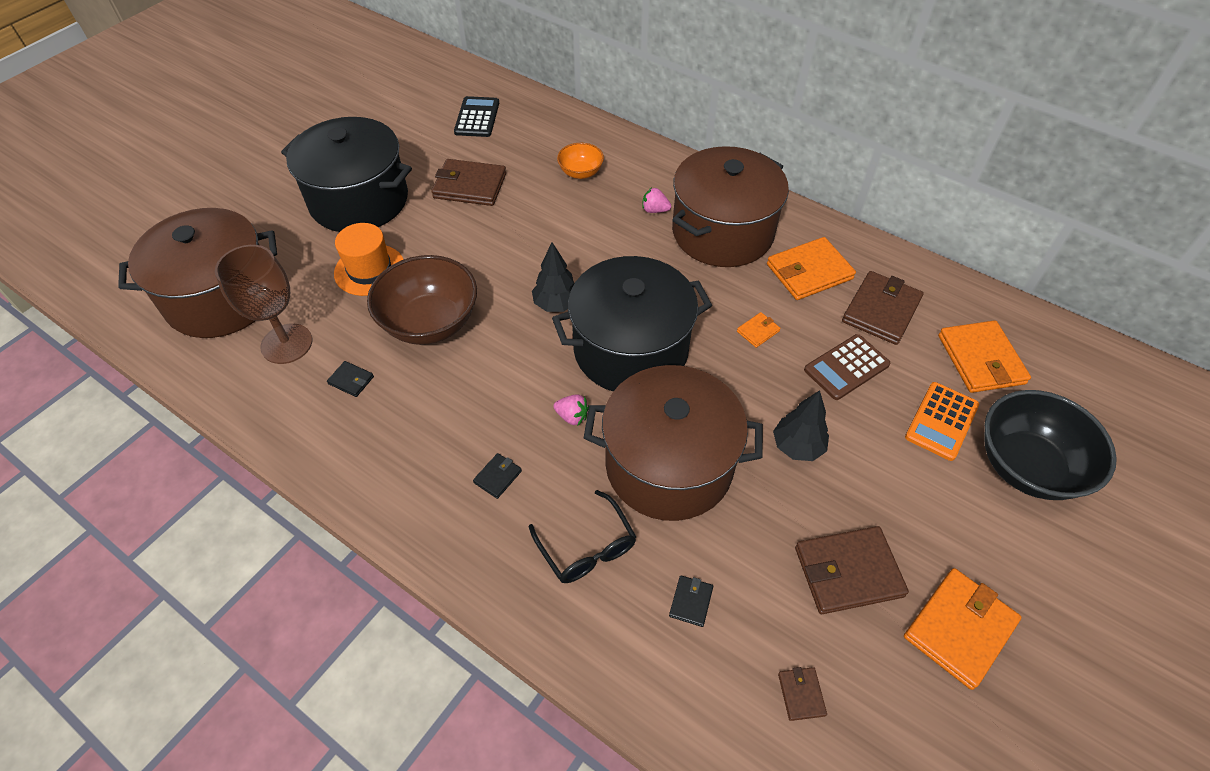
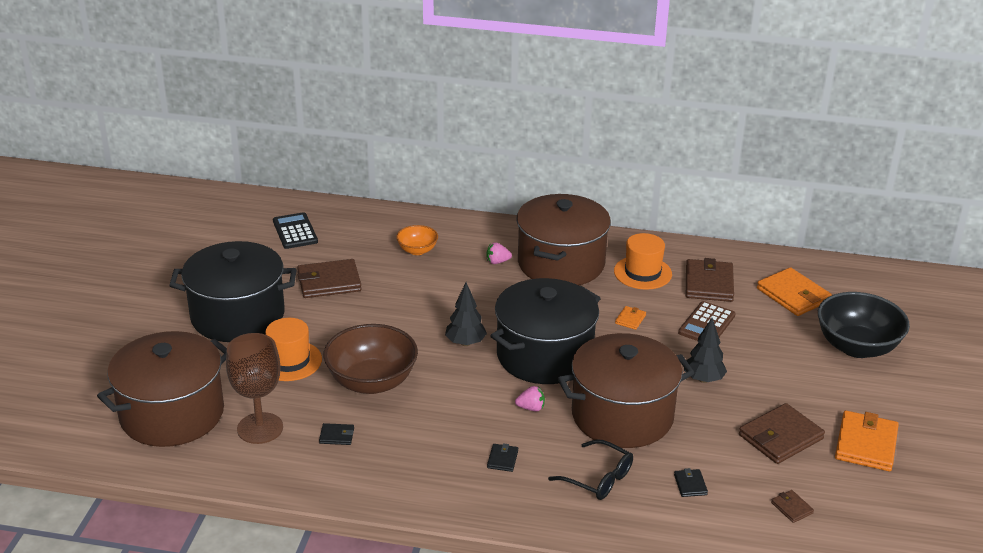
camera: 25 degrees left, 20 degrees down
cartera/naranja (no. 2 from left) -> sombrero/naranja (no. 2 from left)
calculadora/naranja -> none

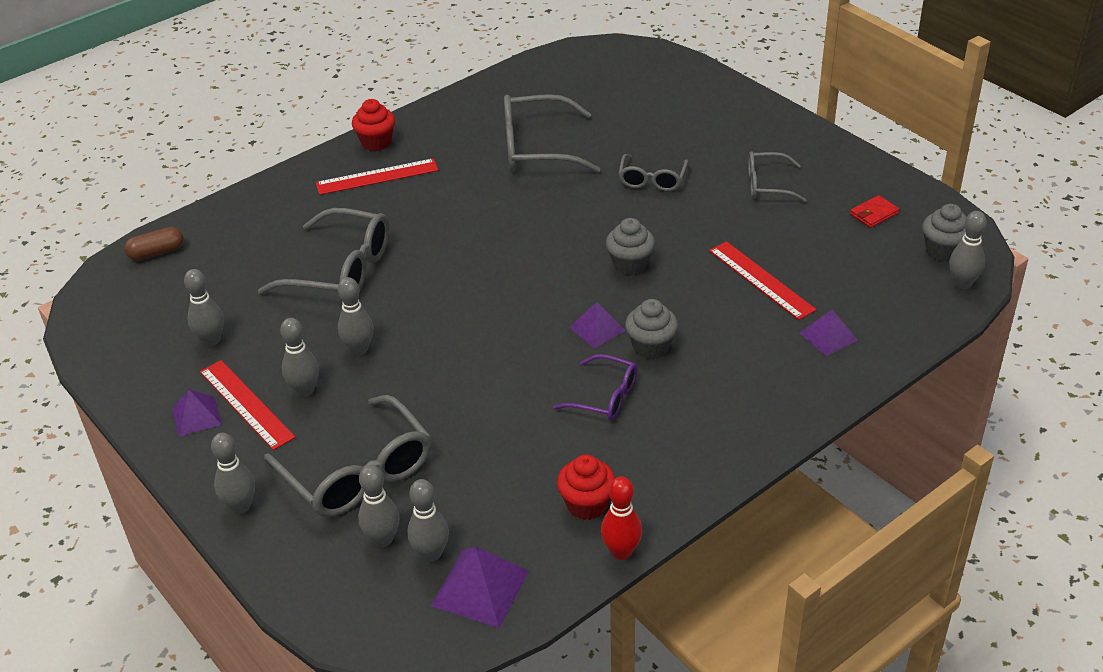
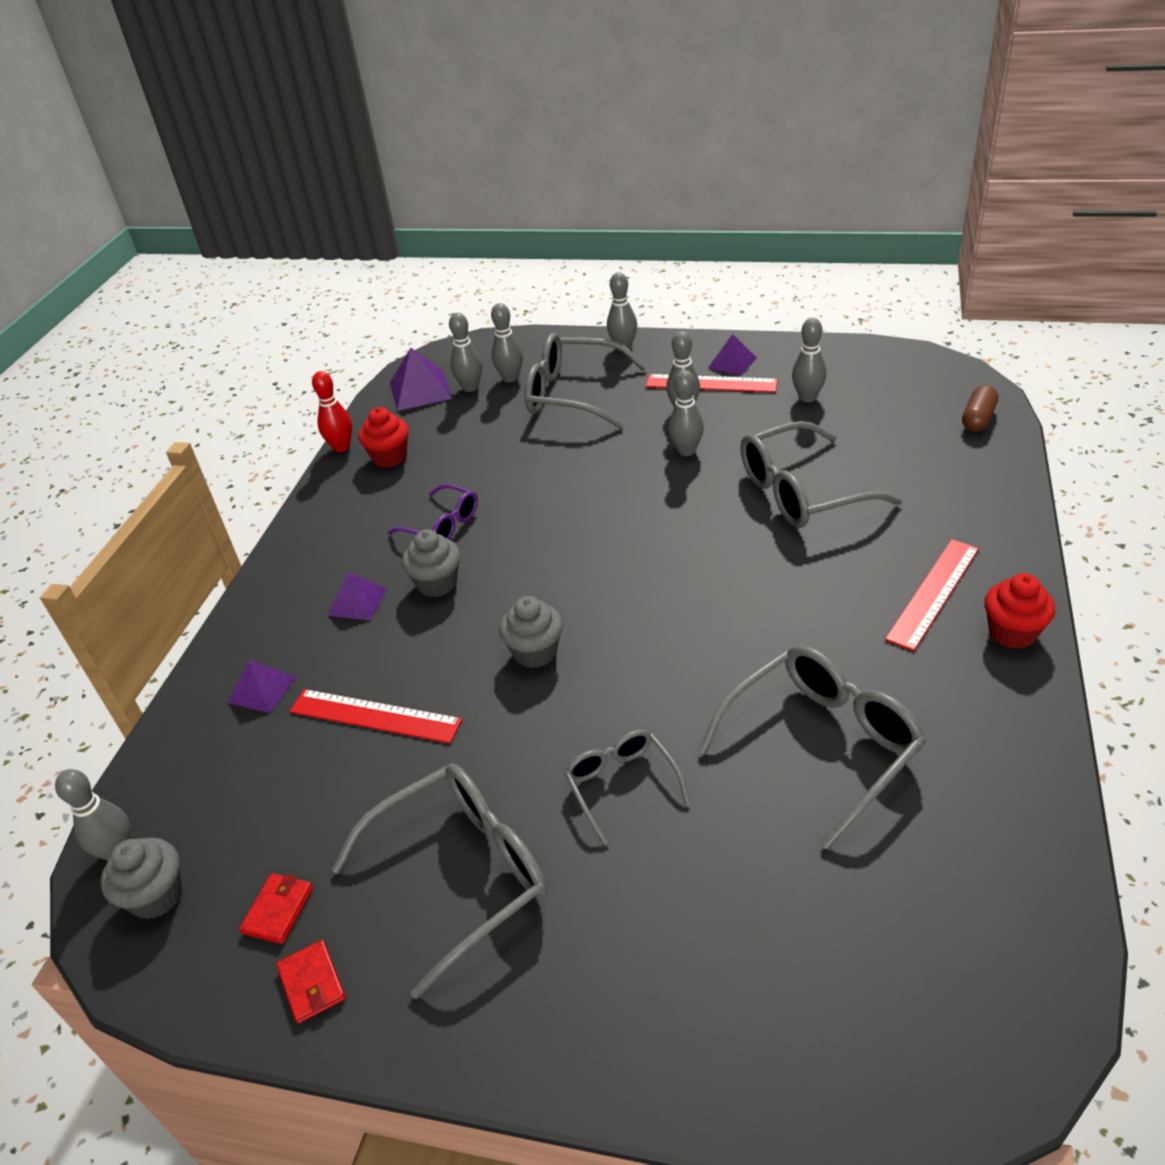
camera: 145 degrees right, 0 degrees up
gafas/gris (no. 5 from left in the first image) -> gafas/gris (no. 1 from left), x1.74
pirámide/morado (no. 3 from left in the first image) -> pirámide/morado (no. 2 from left), shifted
gafas/morado, 135 degrees counterclockwise
none -> cartera/rojo (no. 2 from left)

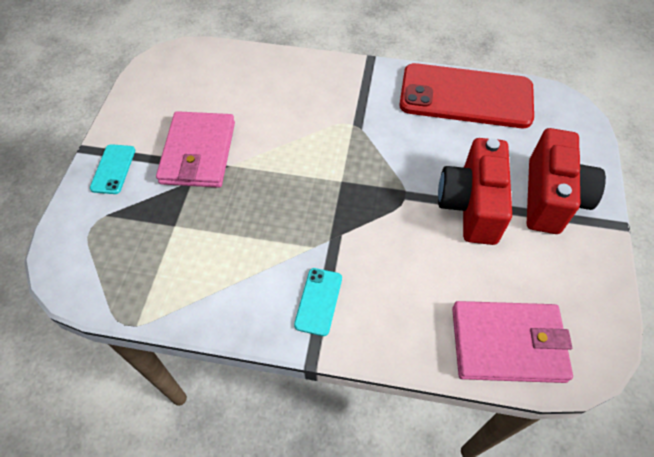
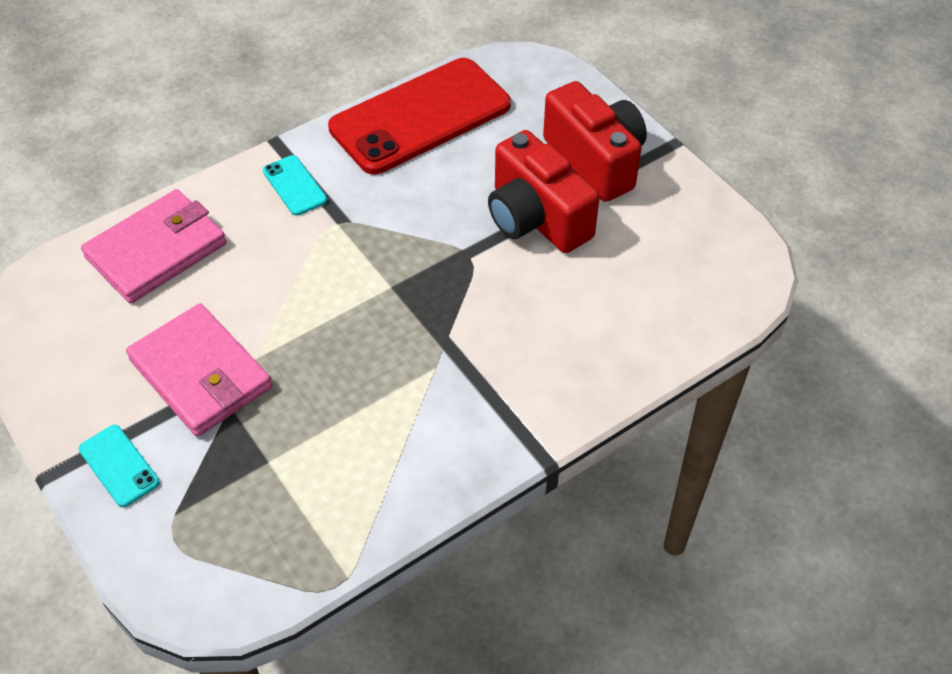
camera: 45 degrees left, 5 degrees down
móvil/turquesa (no. 2 from left), shifted
cartera/rosa (no. 2 from left in the first image) -> cartera/rosa (no. 1 from left), shifted

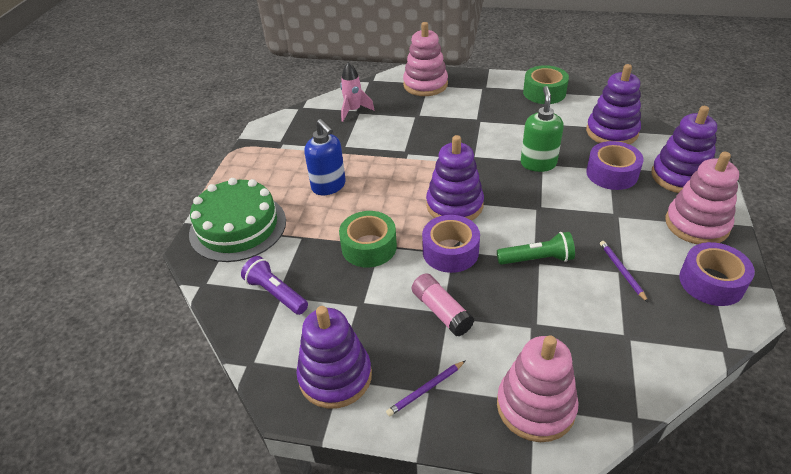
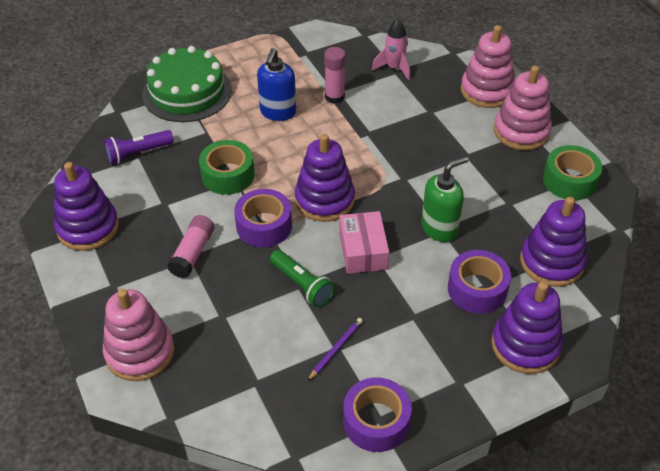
camera: 50 degrees right, 5 degrees up
juguete apilable/rosa (no. 3 from left), shifted
lámpara de mano/morado, 120 degrees counterclockwise
lápiz/morado (no. 1 from left) -> none
none -> barra de pegamento/rosa (no. 2 from left)
none -> caja/rosa

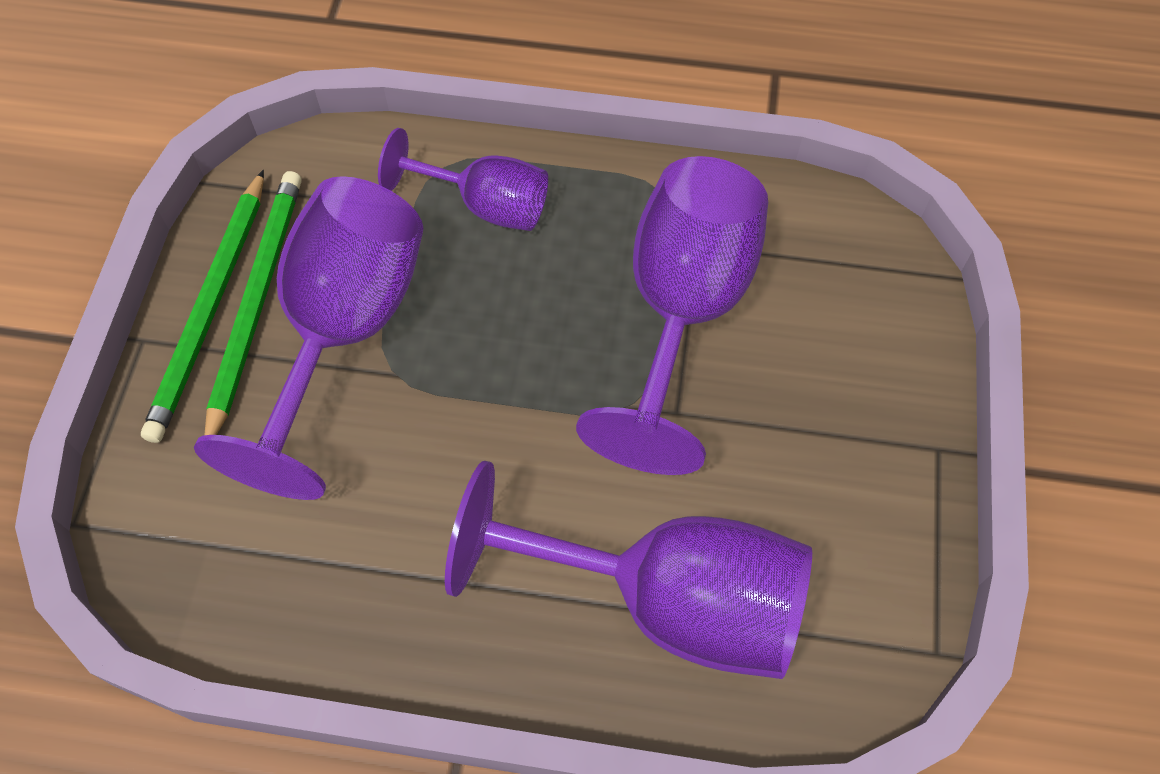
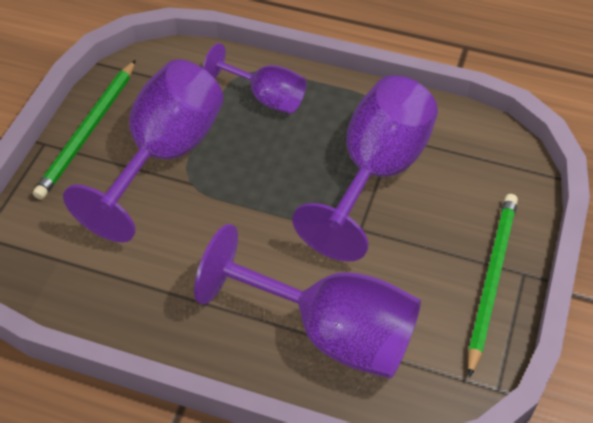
camera: 10 degrees right, 10 degrees down
lápiz/verde (no. 2 from left), shifted

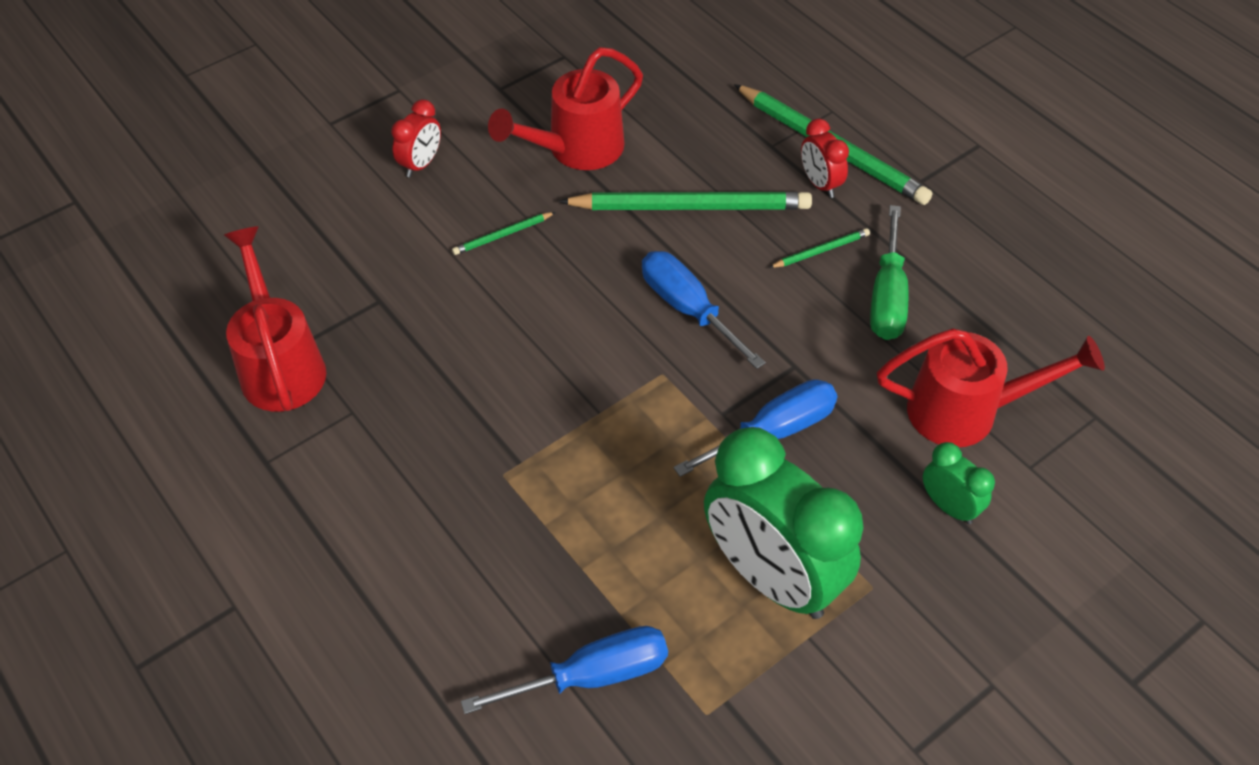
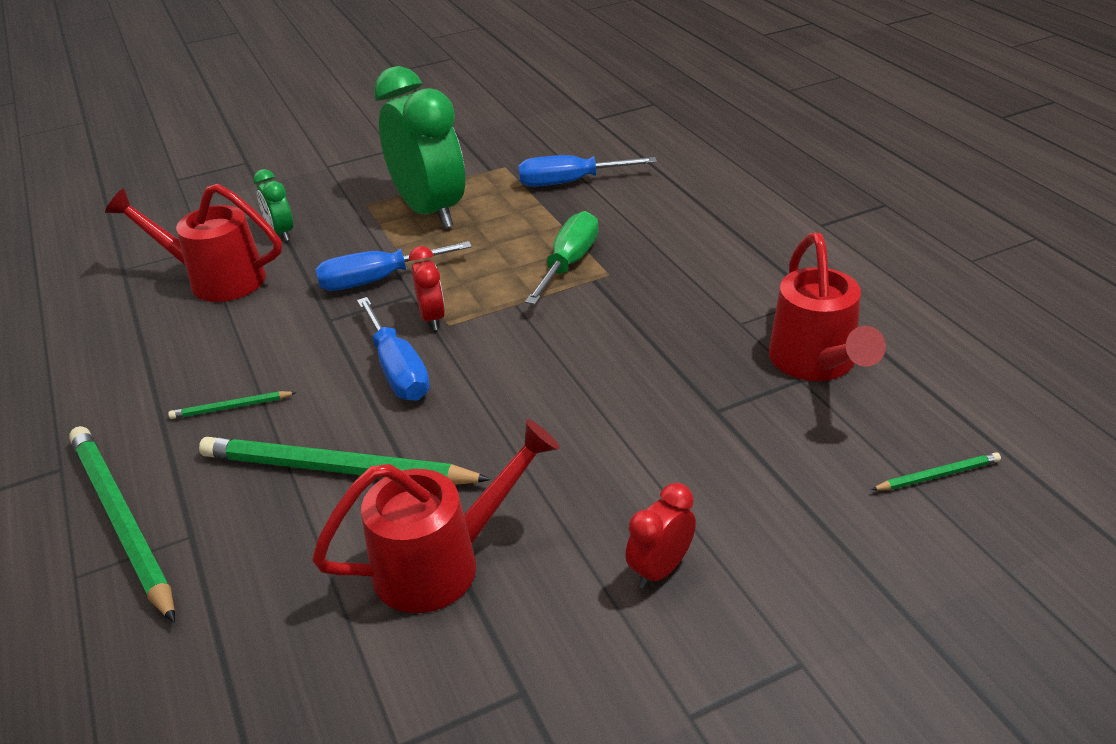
camera: 165 degrees left, 15 degrees down
despertador/rojo (no. 2 from left in the first image) -> despertador/rojo (no. 1 from left), shifted
destornillador/verde, shifted
lápiz/verde (no. 1 from left in the first image) -> lápiz/verde (no. 4 from left), shifted

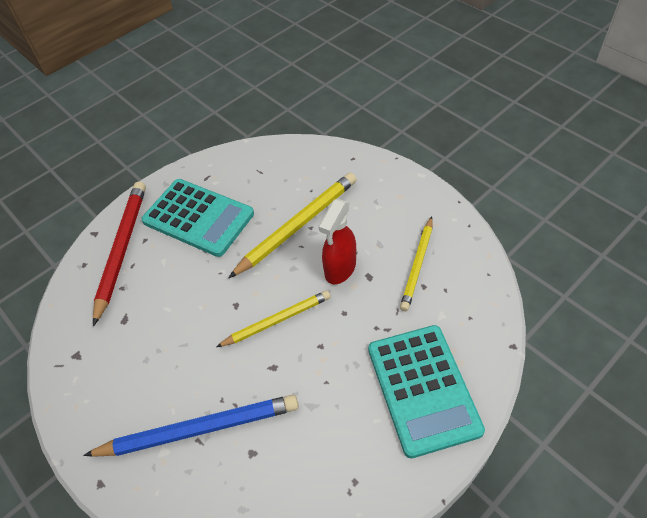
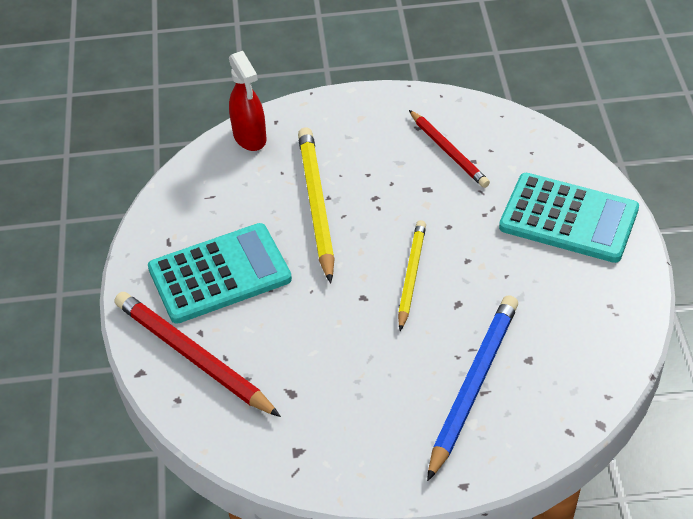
camera: 55 degrees left, 5 degrees down
pulverizador/rojo, shifted
lápiz/amarillo (no. 3 from left) -> lápiz/rojo (no. 2 from left)

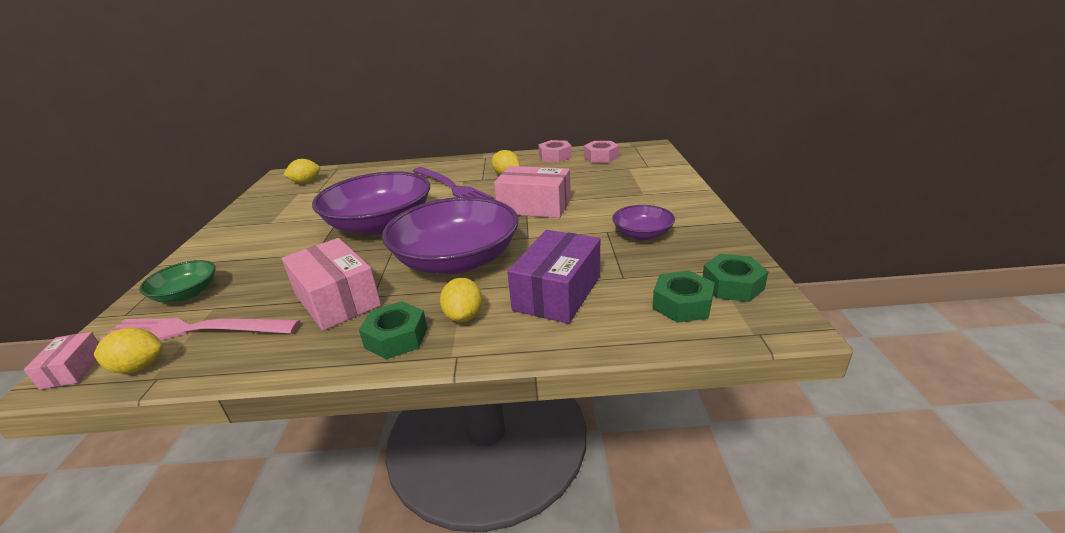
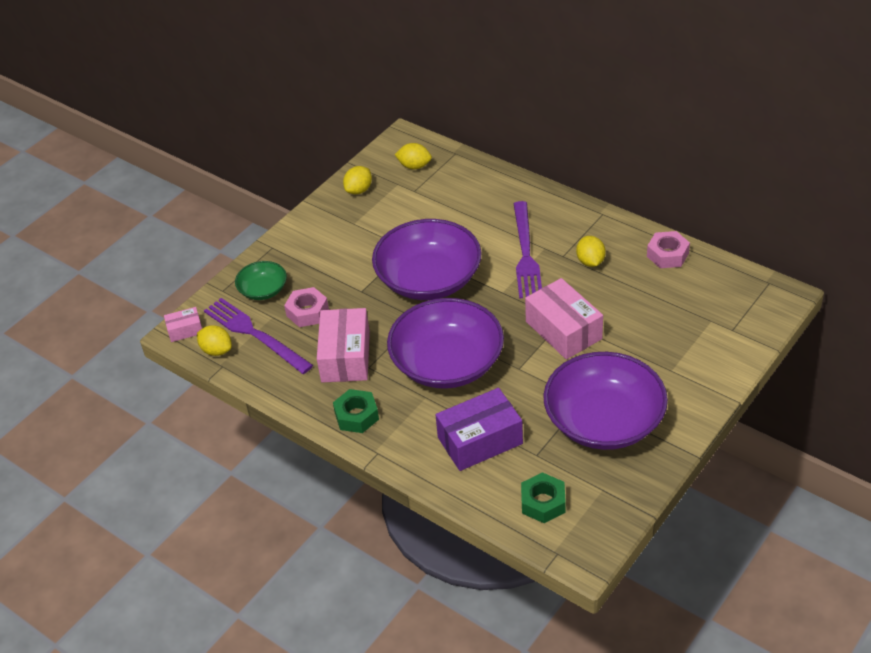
camera: 40 degrees right, 15 degrees up
tuerca/rosa (no. 2 from left in the first image) -> tuerca/rosa (no. 1 from left), shifted
cuenco/morado (no. 3 from left), x2.08
tuerca/verde (no. 3 from left) -> none
limón/amarillo (no. 3 from left in the first image) -> limón/amarillo (no. 2 from left), shifted
tenedor/rosa -> tenedor/morado (no. 1 from left)
caja/rosa (no. 1 from left), 45 degrees clockwise

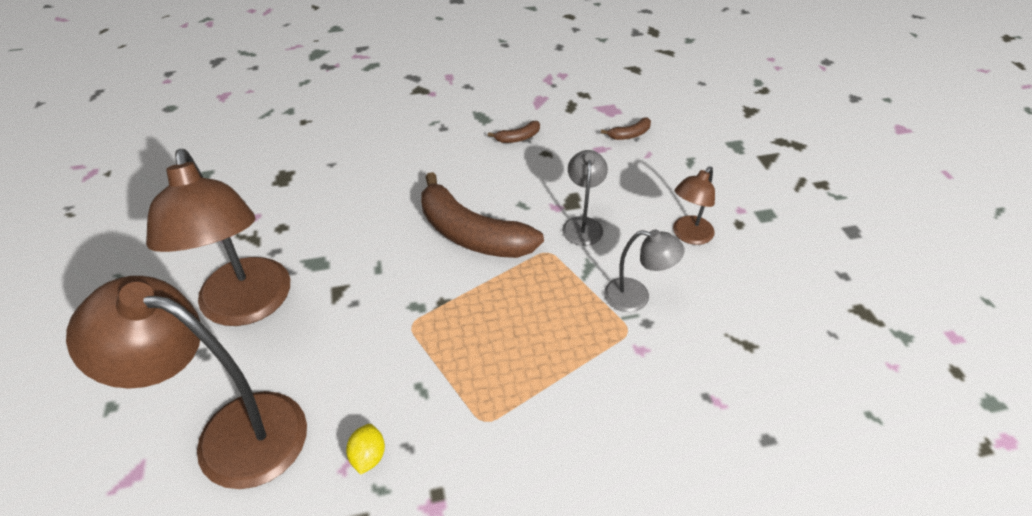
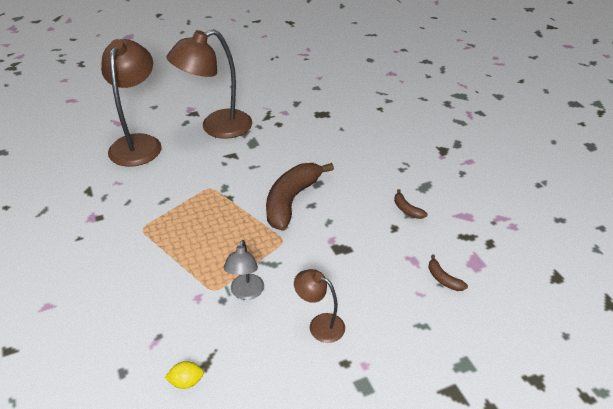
camera: 80 degrees right, 5 degrees down
lámpara/gris (no. 1 from left) -> none
limón/amarillo, shifted

